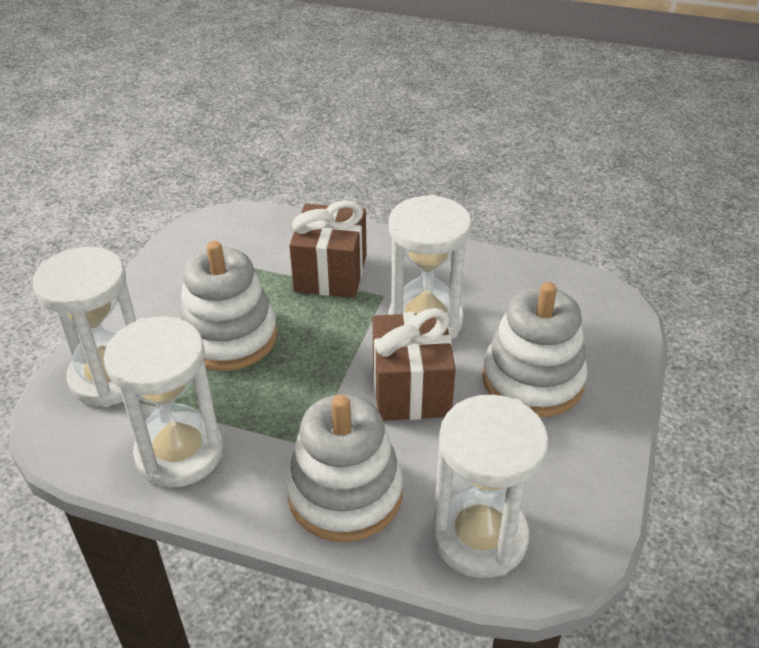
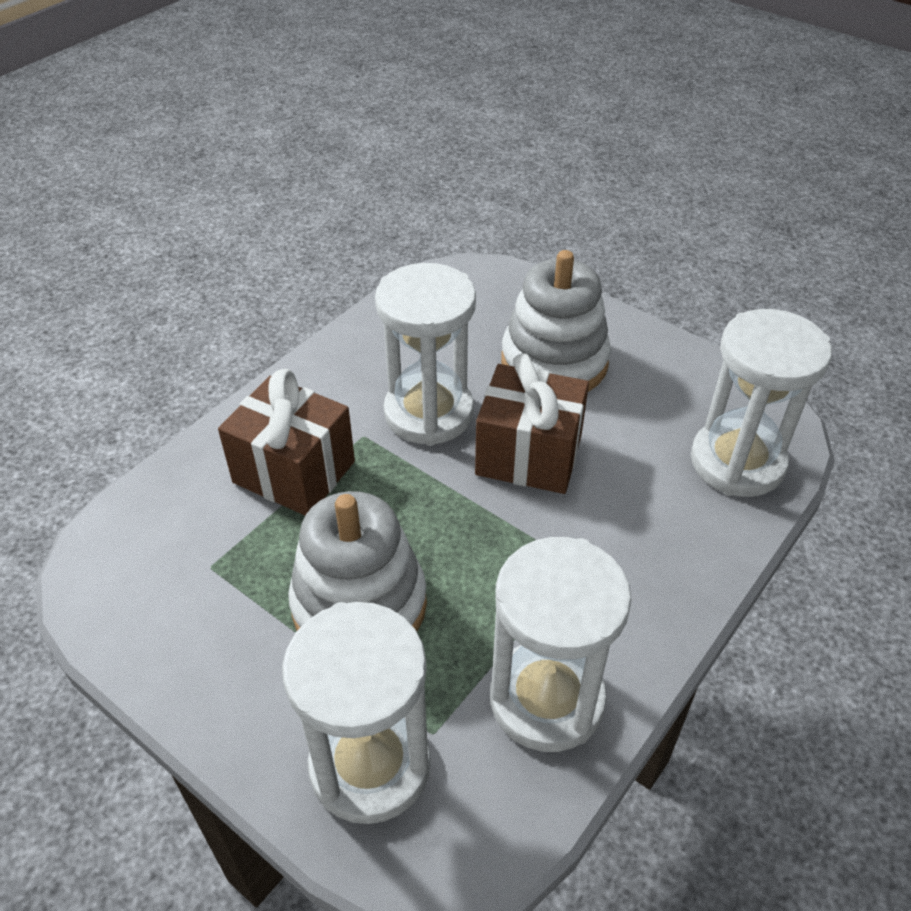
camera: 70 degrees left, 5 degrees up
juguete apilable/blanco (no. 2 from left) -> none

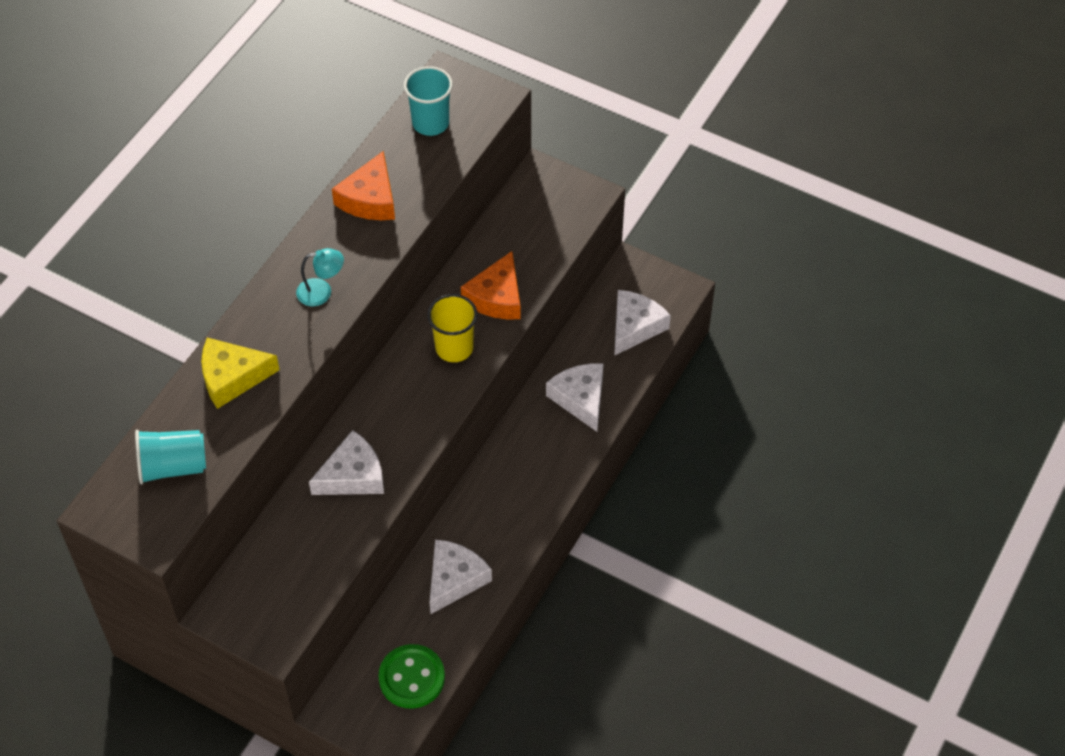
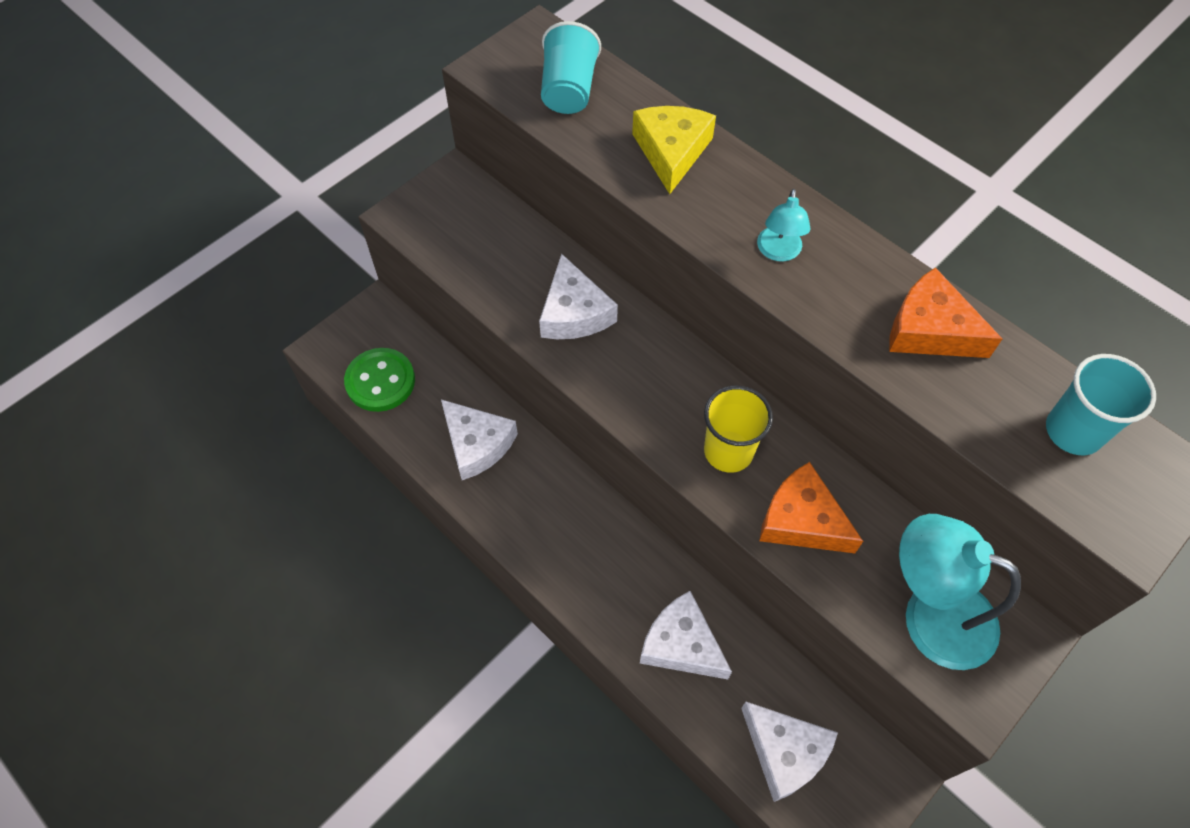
camera: 105 degrees right, 5 degrees up
queso/blanco (no. 3 from left), 135 degrees counterclockwise
none -> lámpara/turquesa (no. 2 from left)

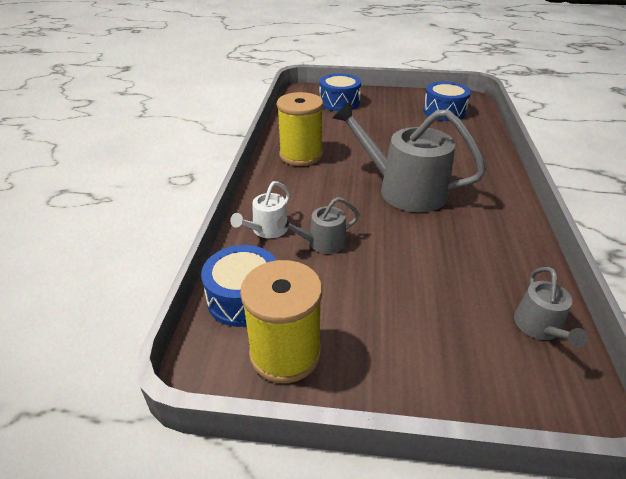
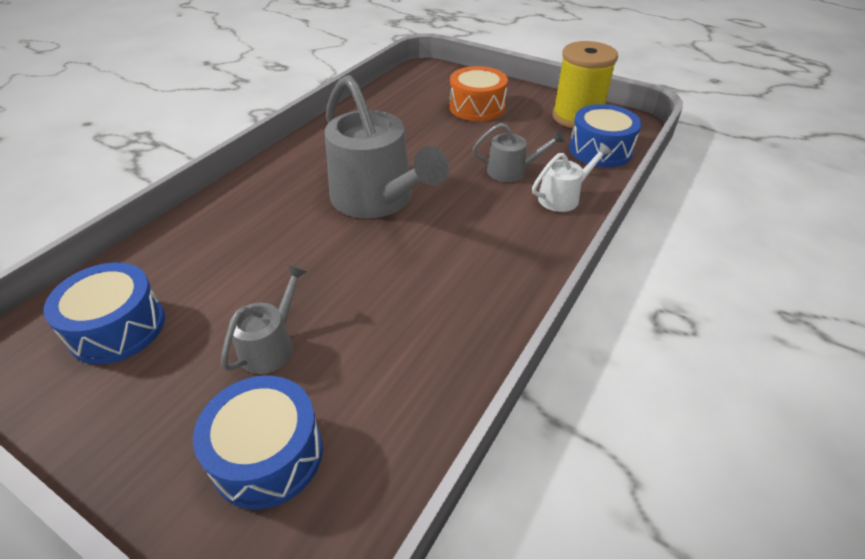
camera: 155 degrees left, 5 degrees up
carrete/amarillo (no. 2 from left) -> none
regadera/gris (no. 3 from left in the first image) -> regadera/gris (no. 1 from left), shifted
none -> tambor/naranja

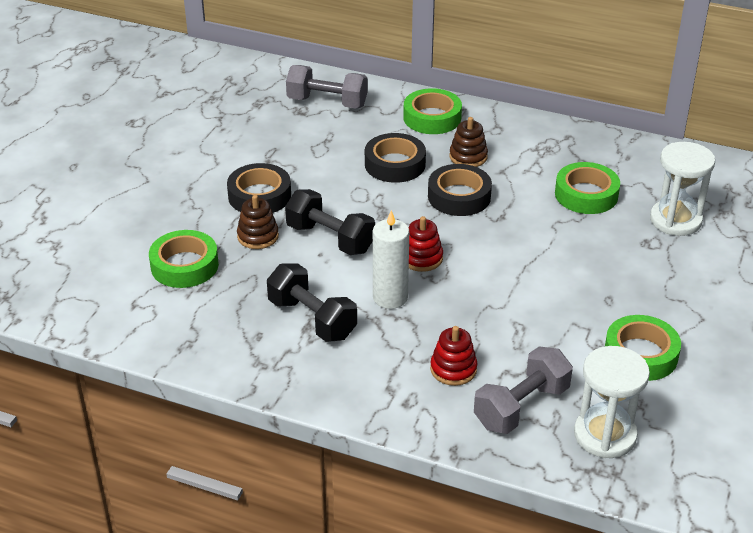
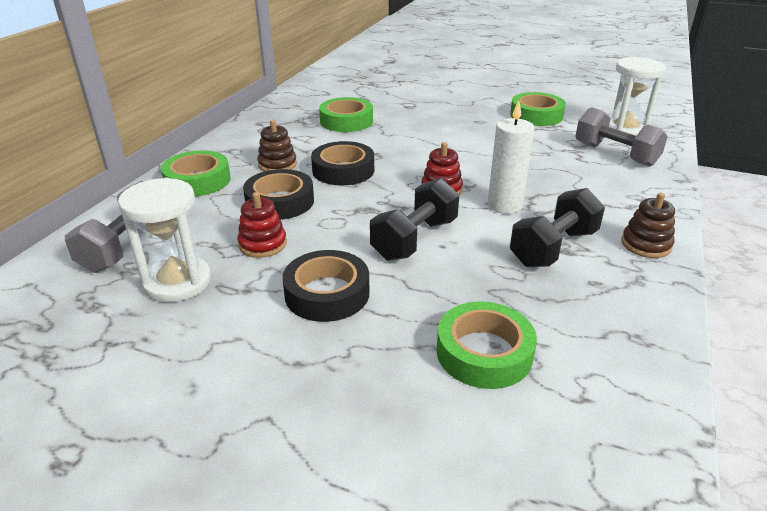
camera: 90 degrees left, 5 degrees down
reloj de arena/blanco (no. 2 from left in the first image) -> reloj de arena/blanco (no. 1 from left), shifted
juguete apilable/marrón (no. 1 from left in the first image) -> juguete apilable/marrón (no. 2 from left), shifted
juguete apilable/rojo (no. 2 from left in the first image) -> juguete apilable/rojo (no. 1 from left), shifted

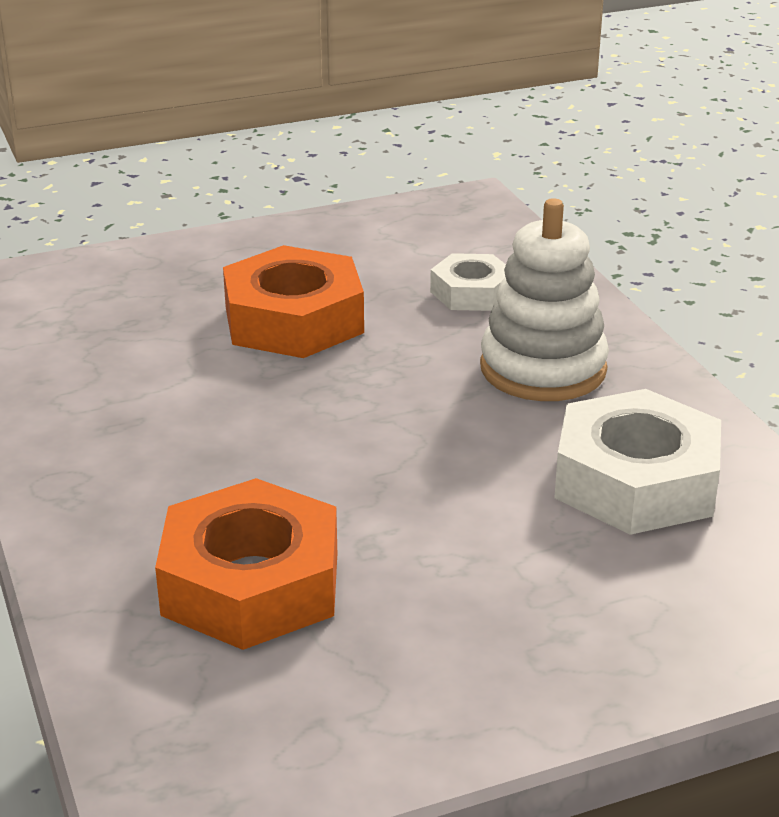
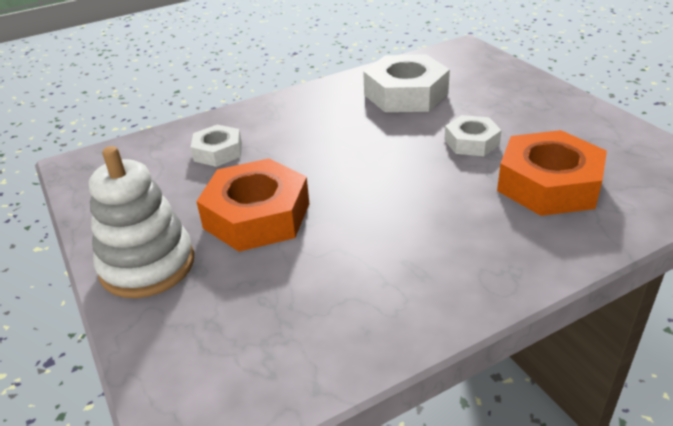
camera: 95 degrees left, 5 degrees up
juguete apilable/blanco, shifted
none -> tuerca/blanco (no. 3 from left)

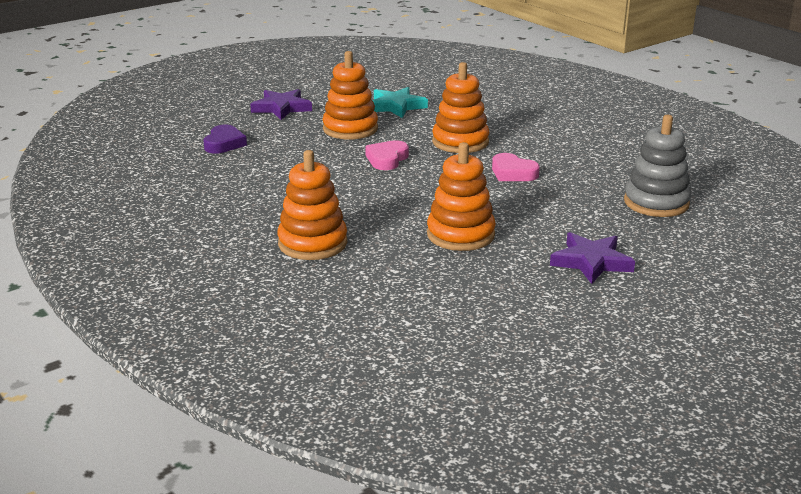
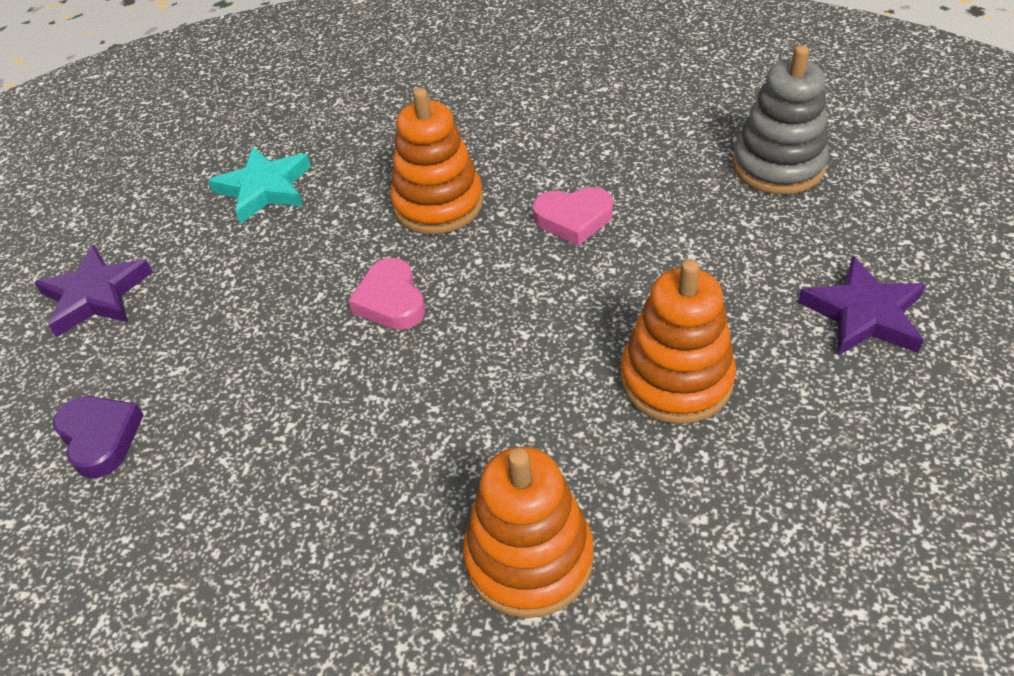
camera: 40 degrees left, 20 degrees up
juguete apilable/naranja (no. 2 from left) -> none

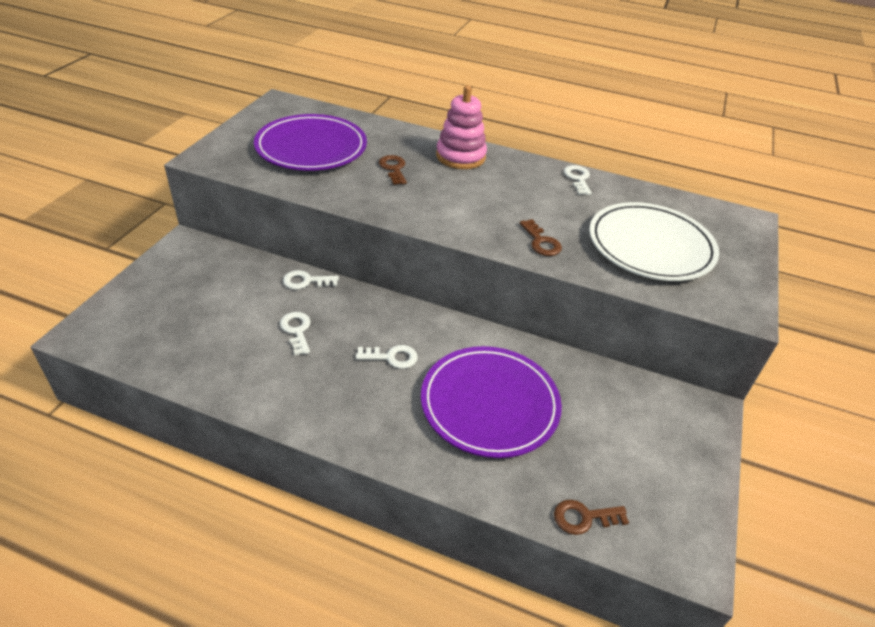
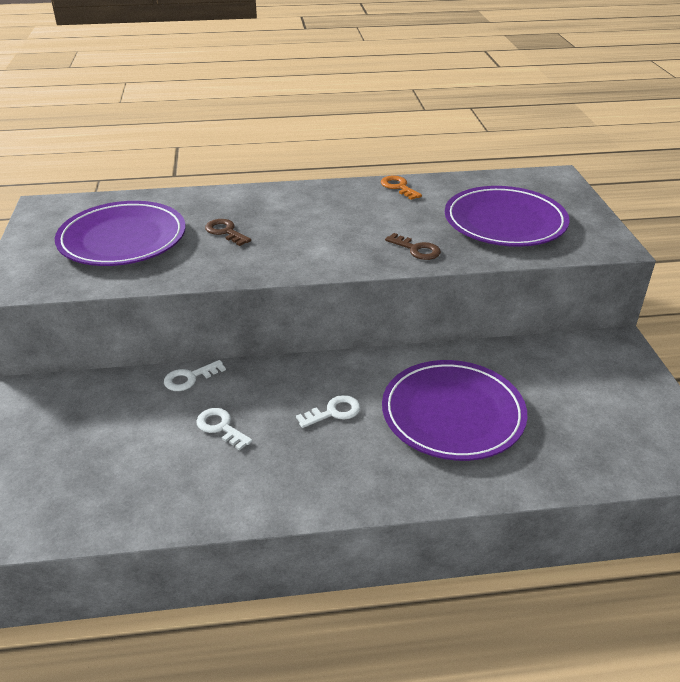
camera: 25 degrees left, 5 degrees down
juguete apilable/rosa -> none
llave/blanco (no. 4 from left) -> llave/naranja
plato/blanco -> plato/morado (no. 3 from left)
llave/marrón (no. 3 from left) -> none

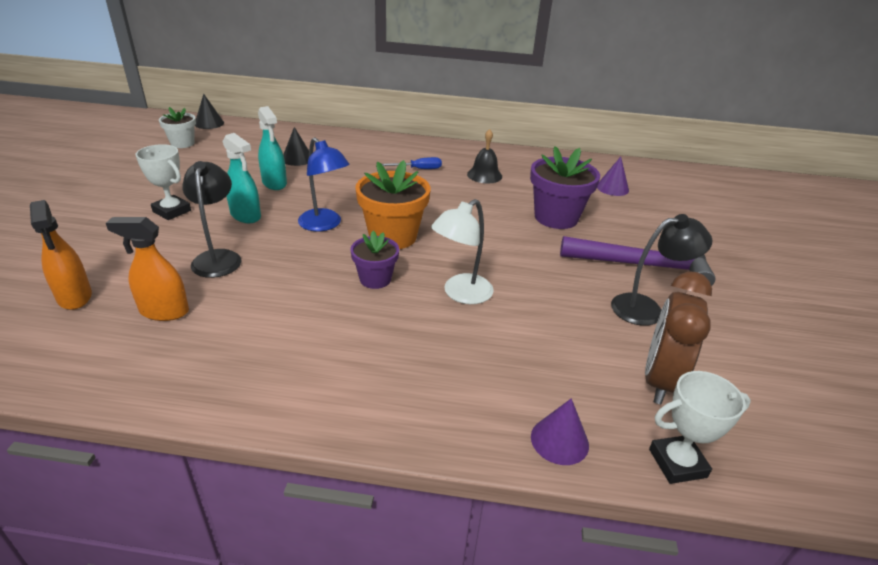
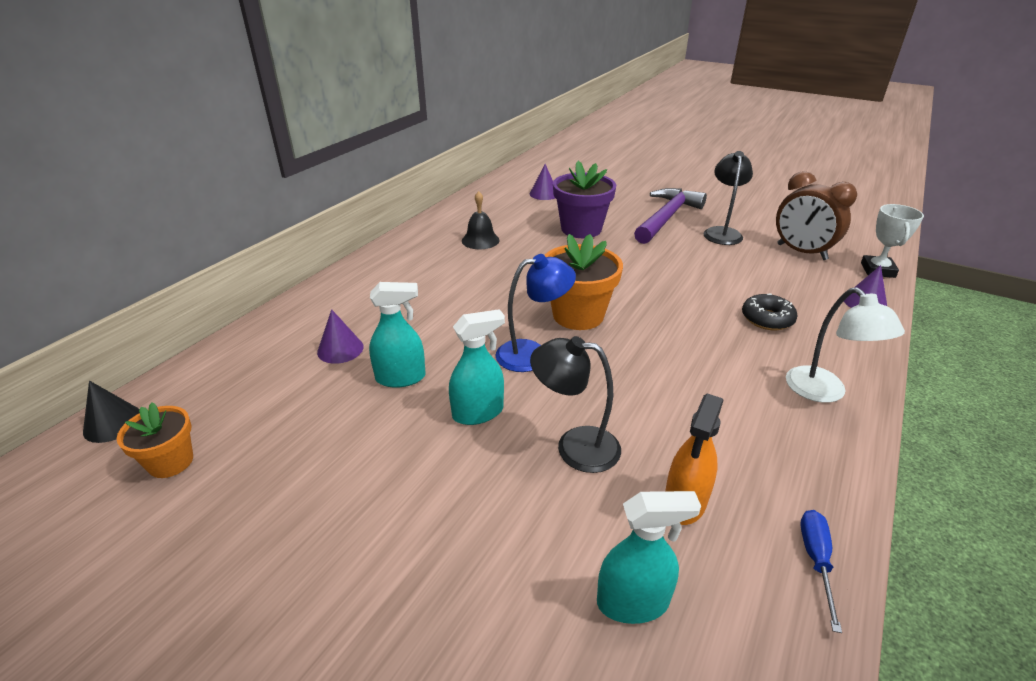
camera: 65 degrees left, 0 degrees up
maceta/blanco -> maceta/naranja (no. 1 from left)
cono/negro (no. 2 from left) -> cono/morado (no. 1 from left)
trofeo/blanco (no. 1 from left) -> none
destornillador/azul, shifted
lámpara/blanco, shifted
pulverizador/naranja (no. 1 from left) -> pulverizador/turquesa (no. 3 from left)
maceta/morado (no. 1 from left) -> none
none -> rosquilla/negro

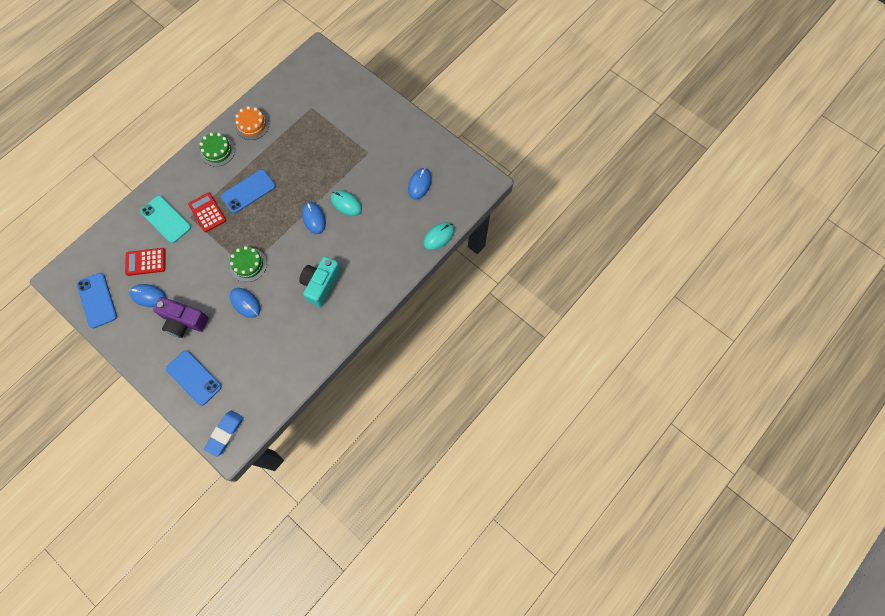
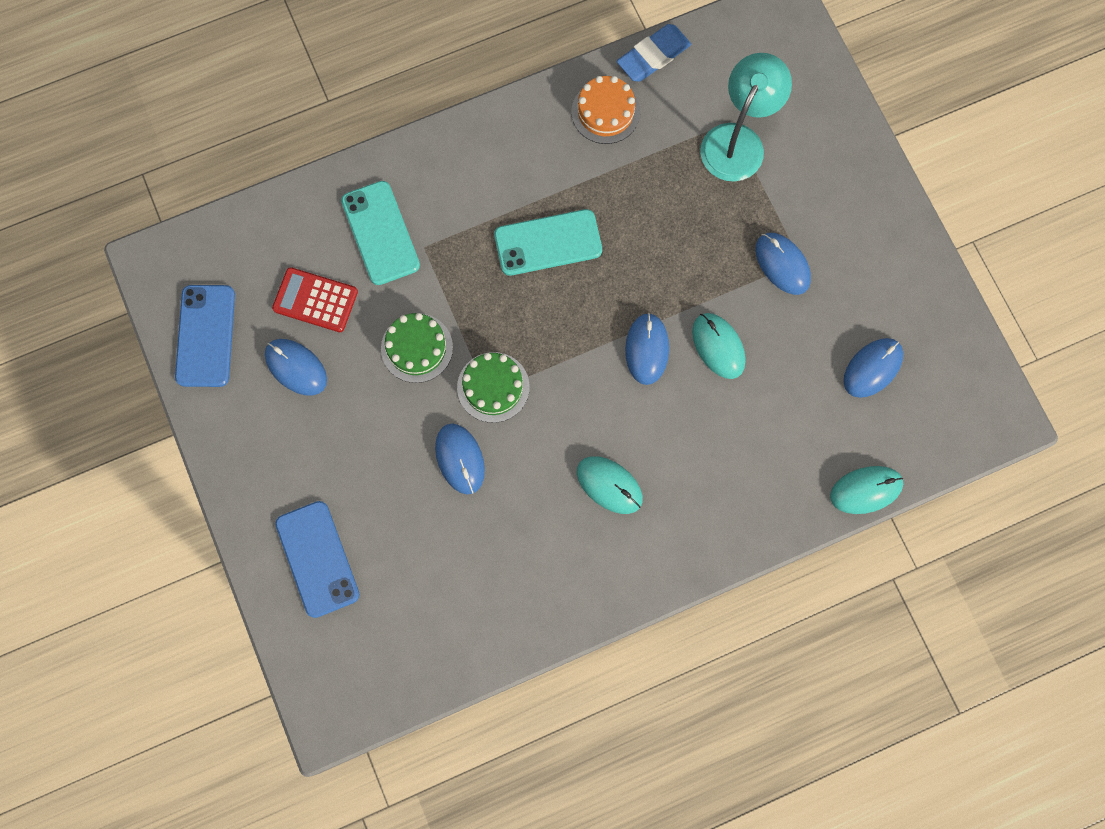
camera: 25 degrees right, 5 degrees up
tarta/verde (no. 1 from left), shifted
móvil/azul (no. 3 from left) -> móvil/turquesa (no. 2 from left)
calculadora/rojo (no. 2 from left) -> none
cámara/turquesa -> ratón/turquesa (no. 1 from left)
cámara/morado -> none
goma de borrar/azul, shifted
none -> lámpara/turquesa
none -> ratón/azul (no. 4 from left)

